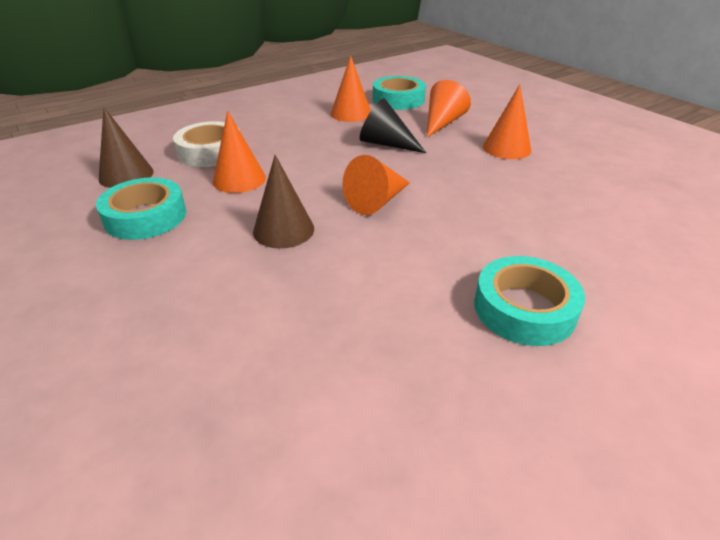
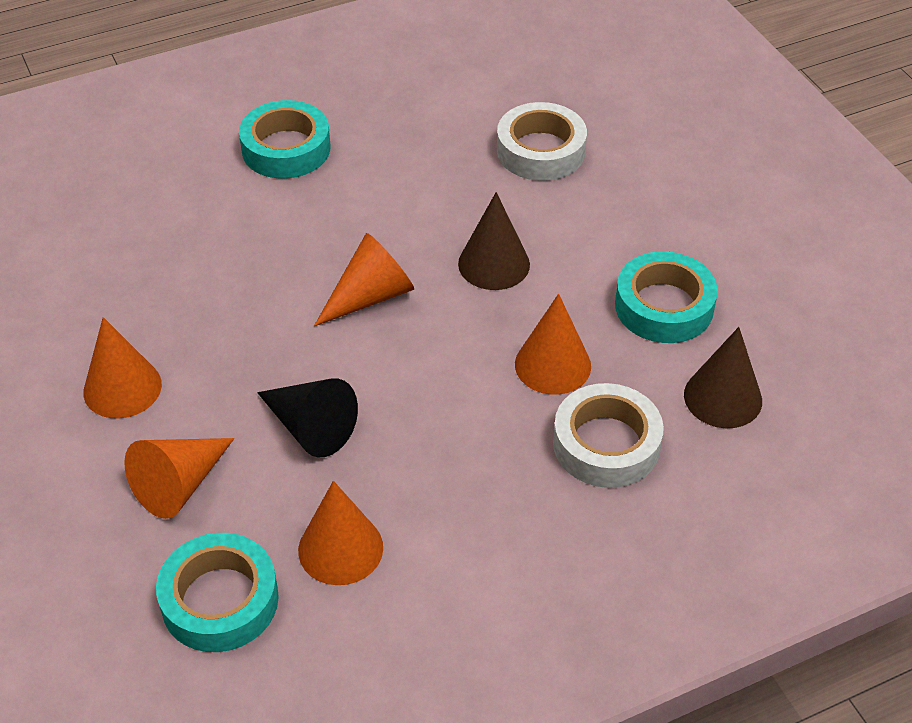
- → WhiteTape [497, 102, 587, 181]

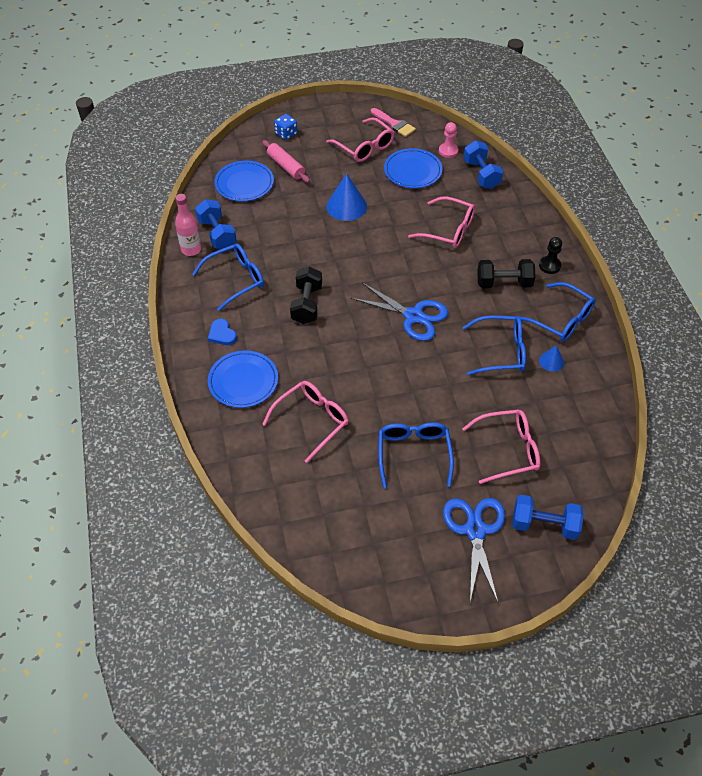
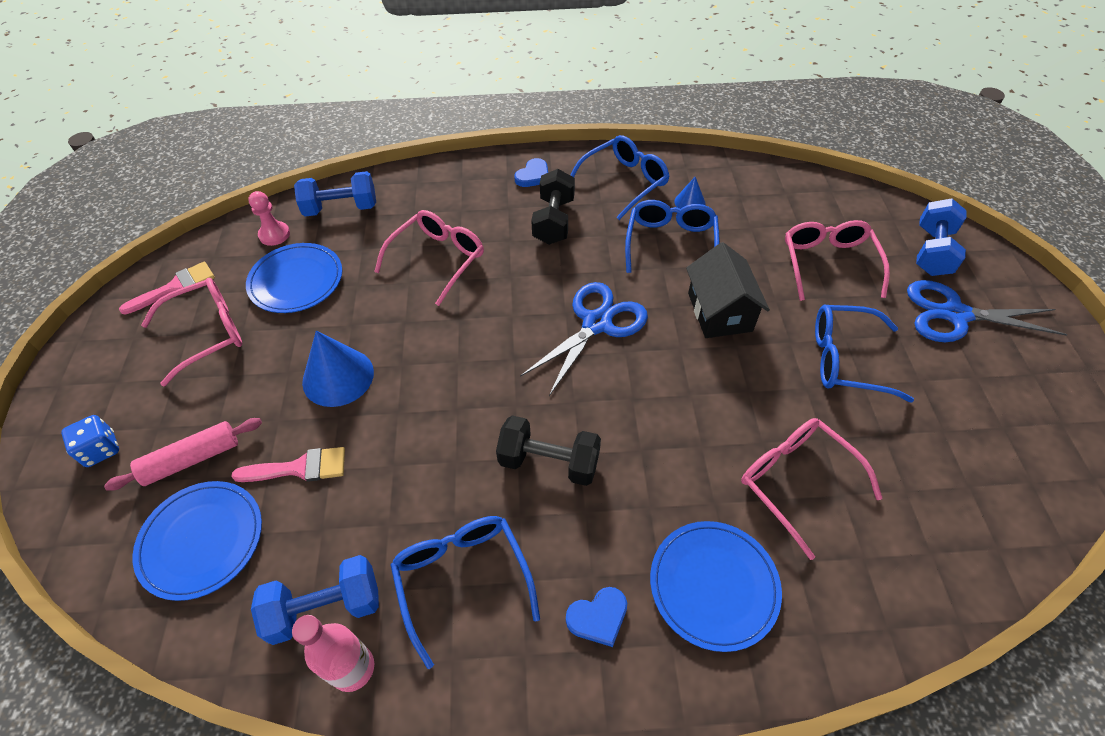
BlackPawn [539, 237, 562, 274] → BlueHeart [514, 158, 548, 187]
- → PinkBrush [231, 447, 345, 482]
- → BlackHouse [686, 242, 770, 338]

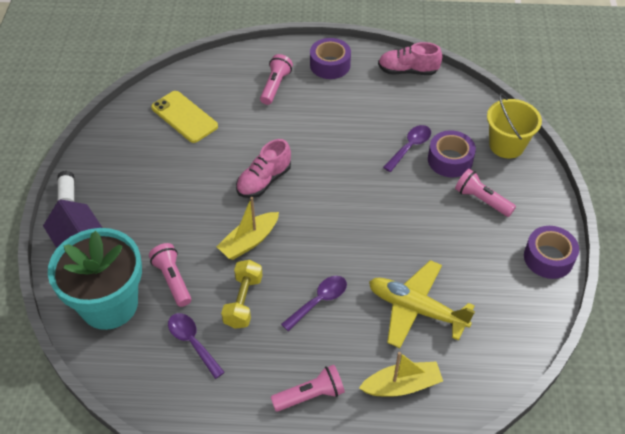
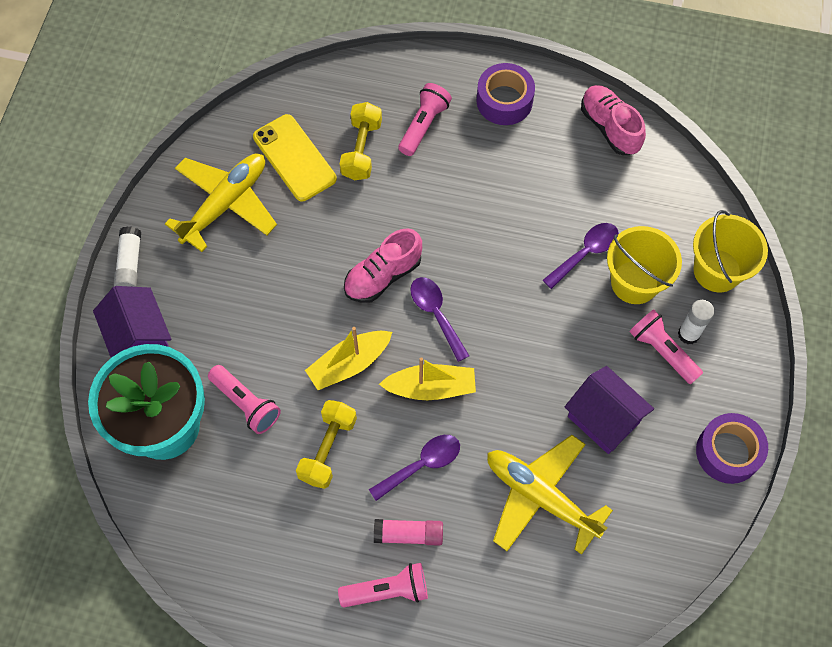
PinkFlashlight [149, 243, 191, 307] → PinkFlashlight [208, 365, 281, 434], 150 degrees clockwise
PurpleSpoon [168, 313, 225, 379] → PurpleSpoon [410, 277, 469, 362], relocated
YellowBoat [359, 352, 443, 397] → YellowBoat [379, 357, 476, 400], relocated
PinkShoe [378, 42, 442, 75] → PinkShoe [581, 85, 646, 155], 45 degrees clockwise
PurpleTape [428, 130, 476, 178] → YellowBucket [607, 226, 682, 304]
- → YellowPlane [165, 153, 277, 252]
- → YellowDumbbell [339, 102, 382, 180]
- → PinkGlueStick [374, 519, 443, 546]
- → PurpleHouse [565, 366, 654, 454]
- → WhiteGlueStick [678, 300, 715, 344]

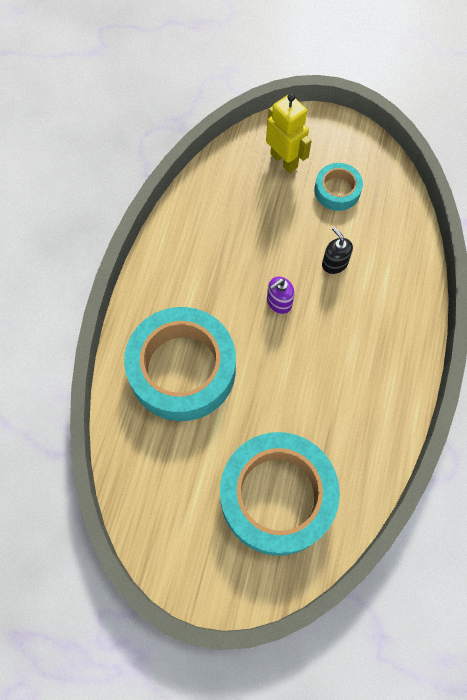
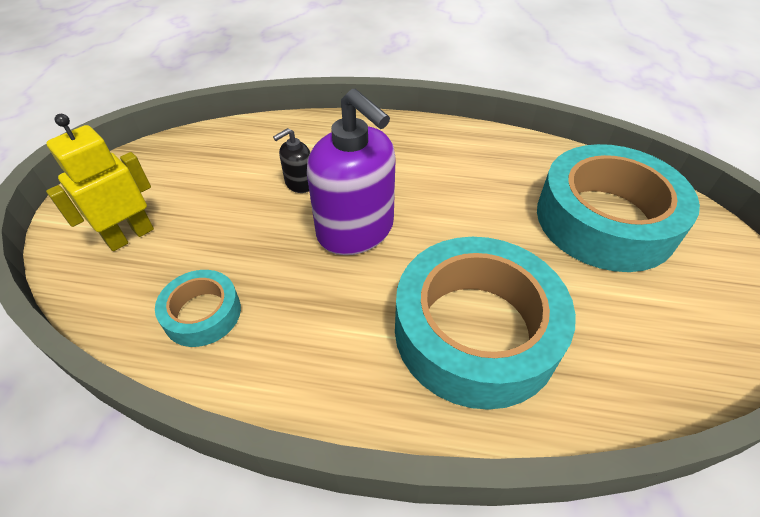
PurpleSoapDispenser [267, 276, 295, 314] → PurpleSoapDispenser [307, 89, 396, 255], x2.17
TurquoiseTape [314, 163, 363, 211] → TurquoiseTape [155, 270, 241, 347], relocated

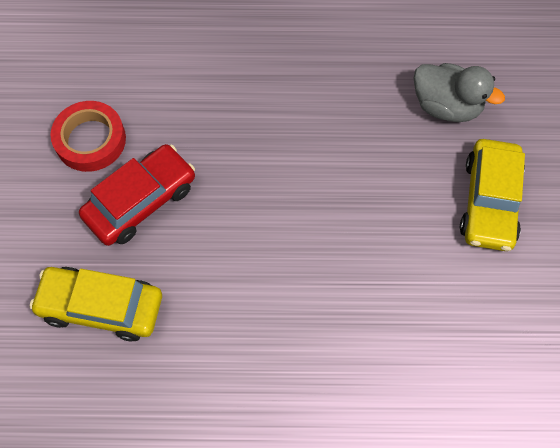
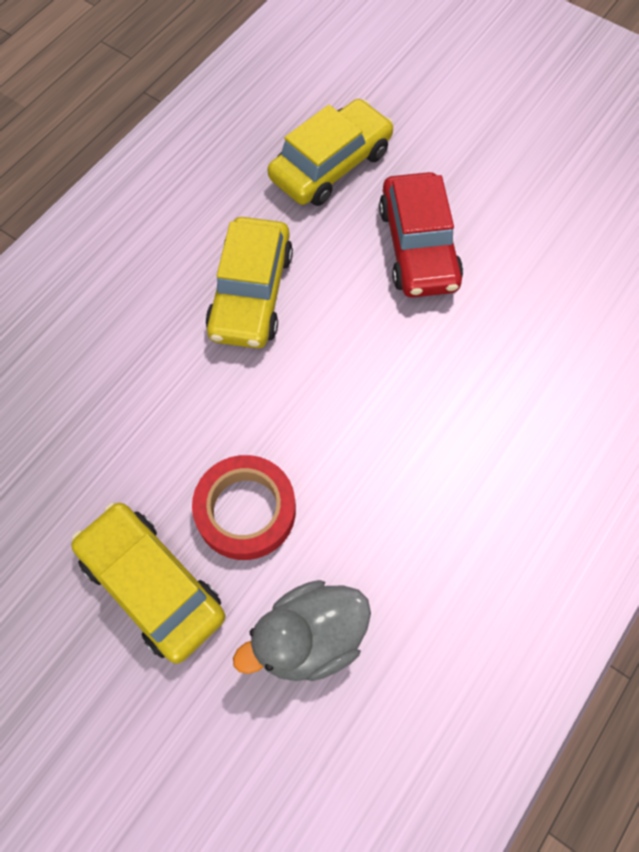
RedTape [50, 101, 126, 172] → RedTape [192, 455, 296, 560], relocated
- → YellowCar [205, 217, 293, 349]

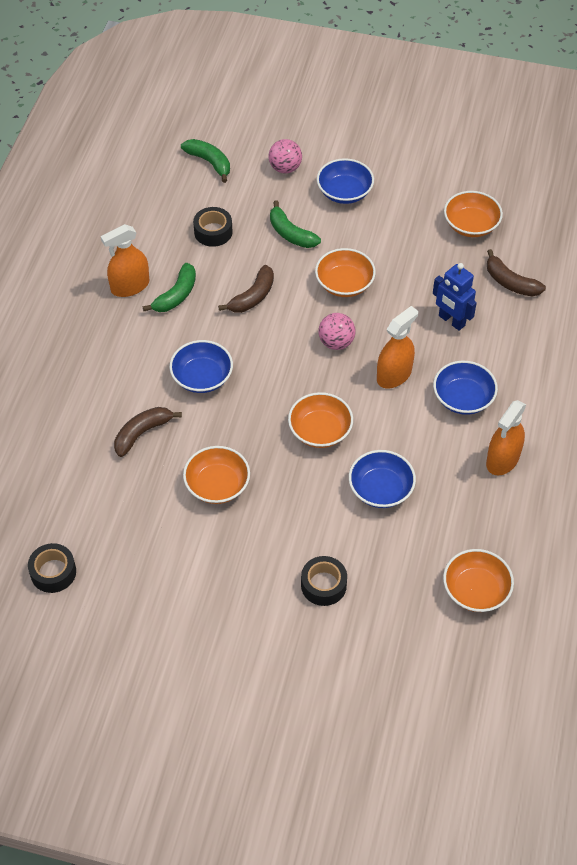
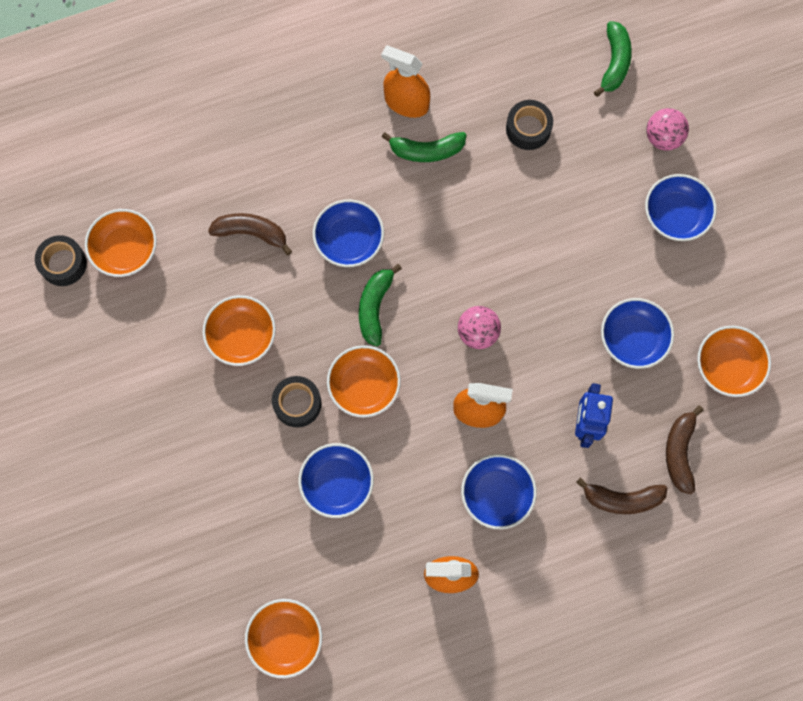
BrownBanana [218, 265, 274, 313] → BrownBanana [576, 477, 668, 514], relocated
GreenBanana [270, 201, 321, 248] → GreenBanana [359, 264, 402, 346], relocated
BlackTape [301, 556, 347, 606] → BlackTape [272, 376, 322, 427], relocated
OrangeBowl [315, 248, 376, 297] → OrangeBowl [85, 209, 157, 277], relocated
- → BlueBowl [601, 298, 674, 369]

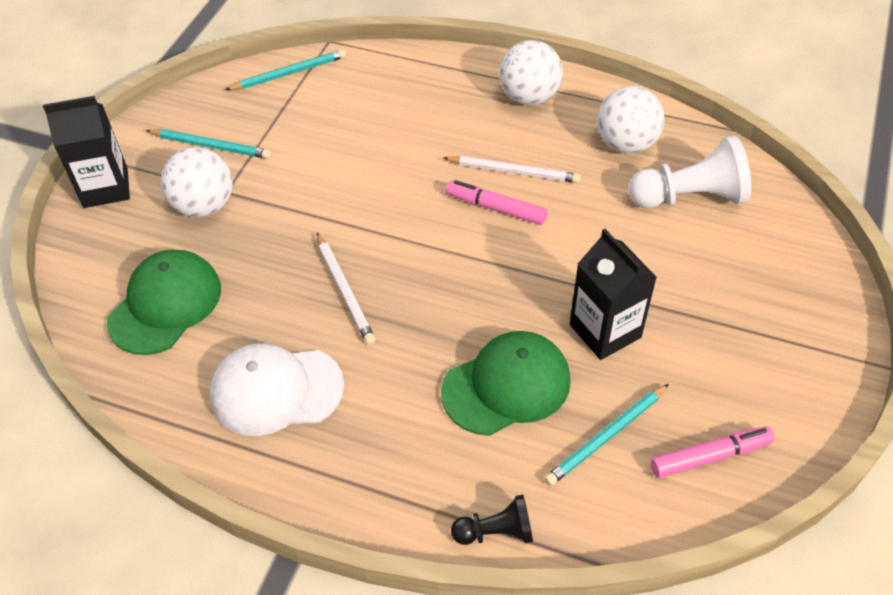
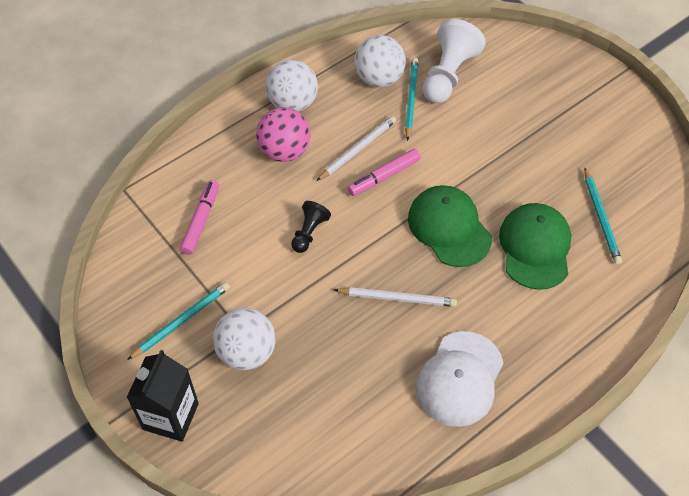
GreenCap [107, 249, 221, 355] → GreenCap [408, 185, 492, 267], relocated
TurquoisePencil [225, 49, 346, 90] → TurquoisePencil [405, 58, 418, 141], relocated
BlackPawn [451, 495, 533, 545] → BlackPawn [291, 201, 331, 253], relocated
BlackCarton [570, 229, 657, 360] → -
PinkMarker [651, 426, 774, 478] → PinkMarker [180, 180, 219, 255], relocated
- → PinkBall [256, 107, 310, 162]

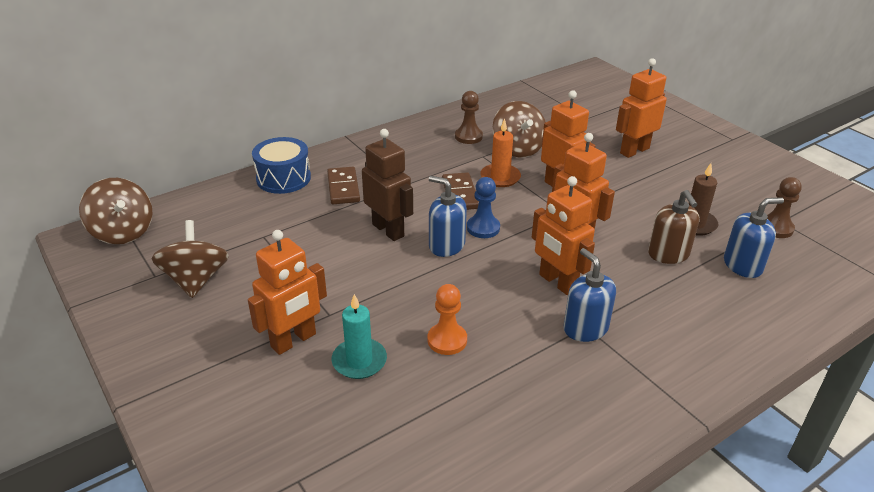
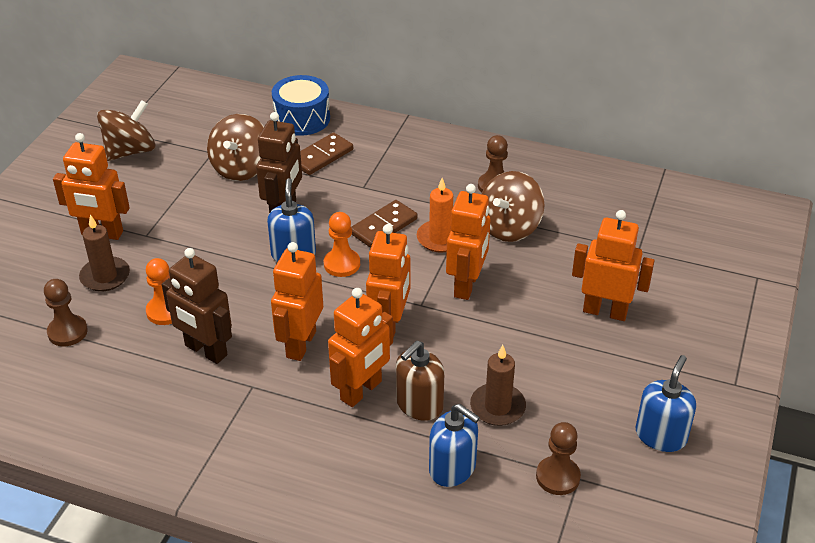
BrownSpinningTop [79, 178, 153, 244] → BrownSpinningTop [207, 114, 264, 181], relocated
TurquoiseCandle [332, 294, 387, 379] → BrownCandle [79, 215, 130, 292]
BluePawn [467, 177, 500, 238] → OrangePawn [324, 212, 360, 277]
BlueSoapDispenser [564, 248, 616, 342] → BlueSoapDispenser [636, 355, 696, 452], relocated
- → BrownPawn [44, 279, 88, 346]
- → BrownRobot [162, 248, 232, 364]
- → OrangeRobot [328, 288, 393, 407]

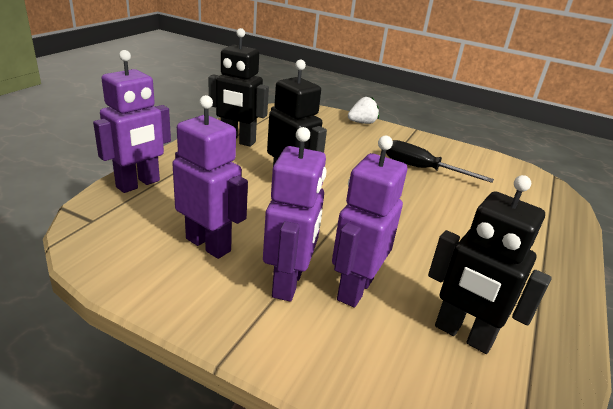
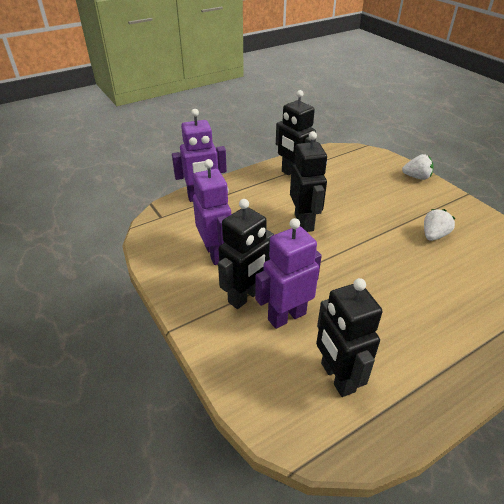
PurpleRobot [263, 127, 327, 302] → BlackRobot [218, 199, 274, 309]
BlackScrewdriver [386, 140, 494, 183] → WhiteStrawberry [424, 209, 456, 241]

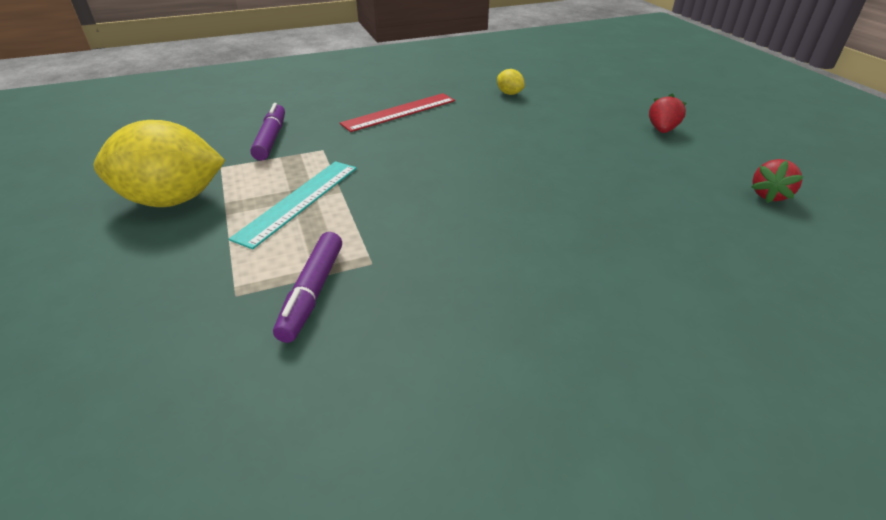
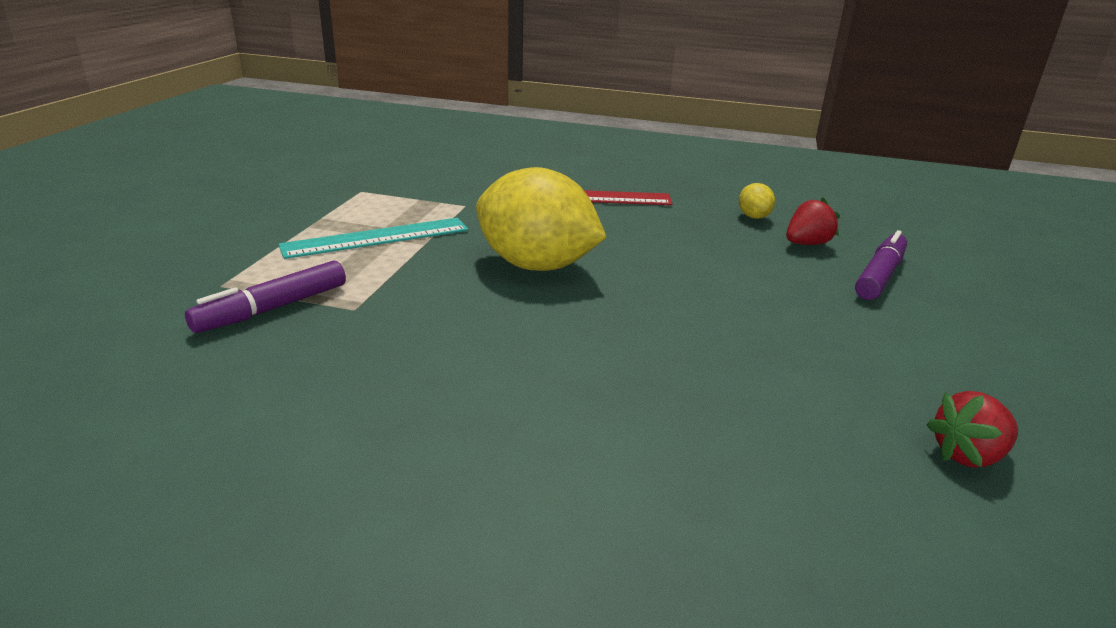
YellowLemon [94, 120, 225, 207] → YellowLemon [476, 167, 606, 271], relocated
PurpleMarker [250, 103, 285, 161] → PurpleMarker [855, 230, 907, 300], relocated
RedStrawberry [649, 93, 687, 133] → RedStrawberry [786, 198, 840, 245], relocated

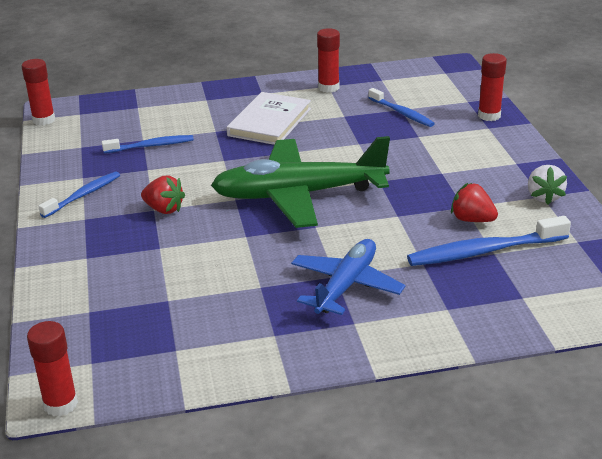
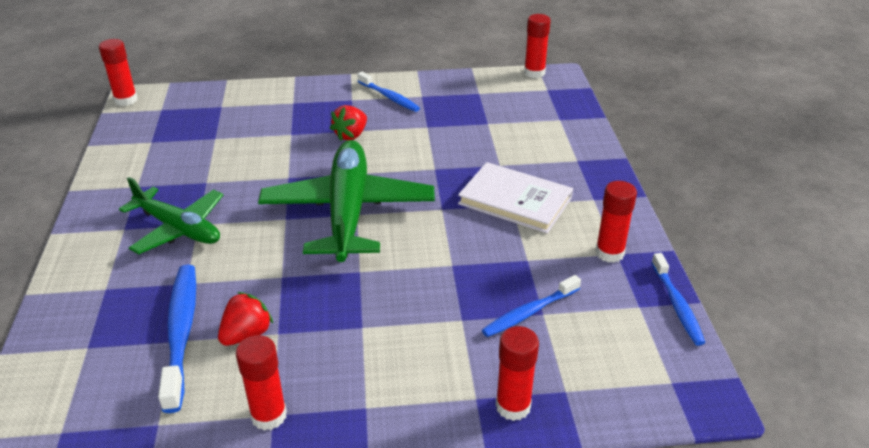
BlueToothbrush [102, 135, 194, 153] → BlueToothbrush [651, 253, 705, 346], relocated
BluePlane [291, 239, 406, 315] → GreenPlane [119, 177, 223, 254]
WhiteStrawberry [528, 165, 567, 205] → RedGlueStick [236, 335, 287, 431]

